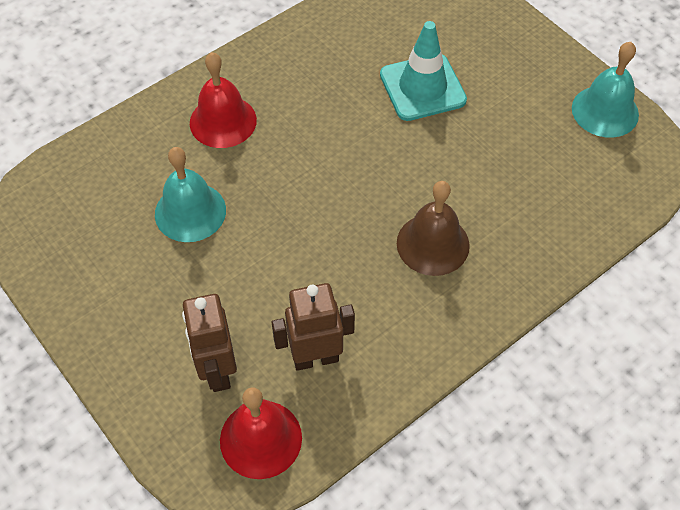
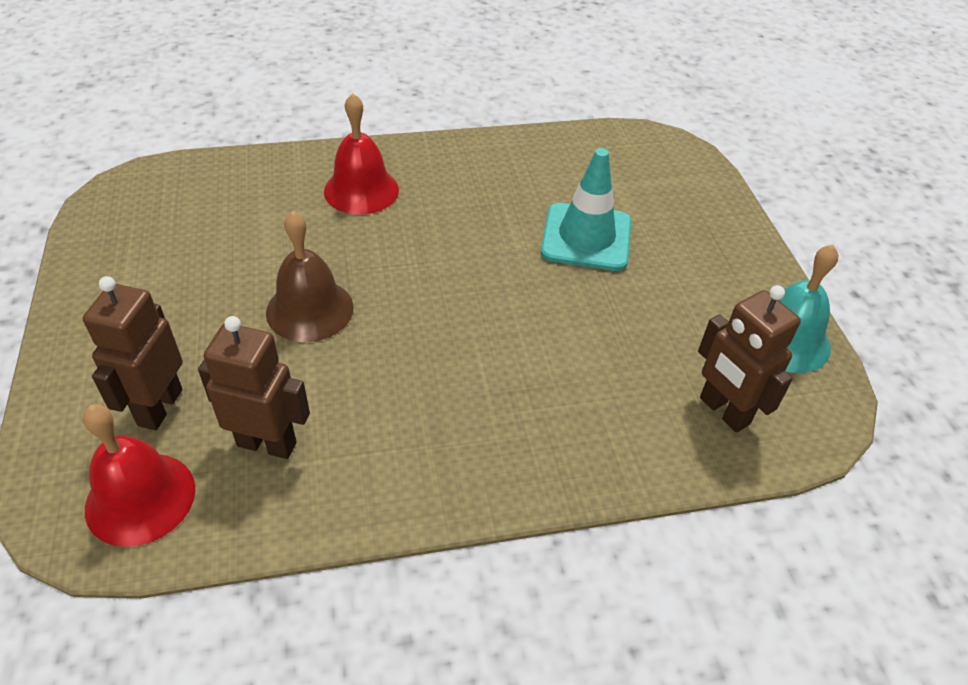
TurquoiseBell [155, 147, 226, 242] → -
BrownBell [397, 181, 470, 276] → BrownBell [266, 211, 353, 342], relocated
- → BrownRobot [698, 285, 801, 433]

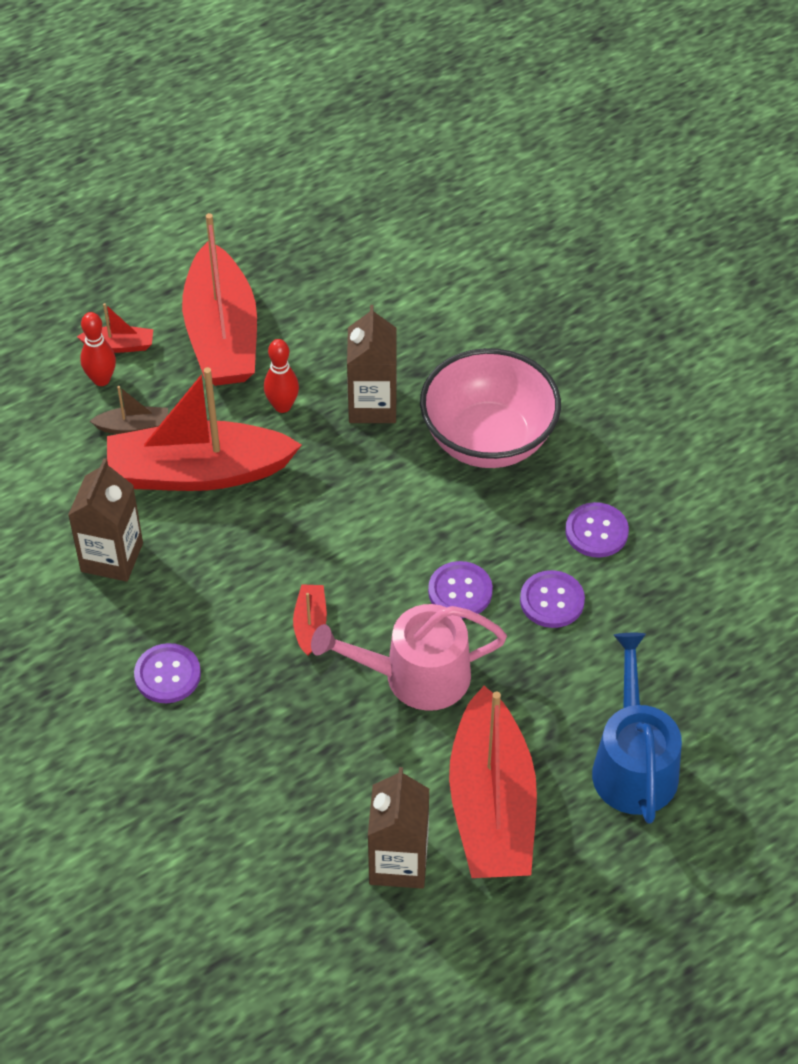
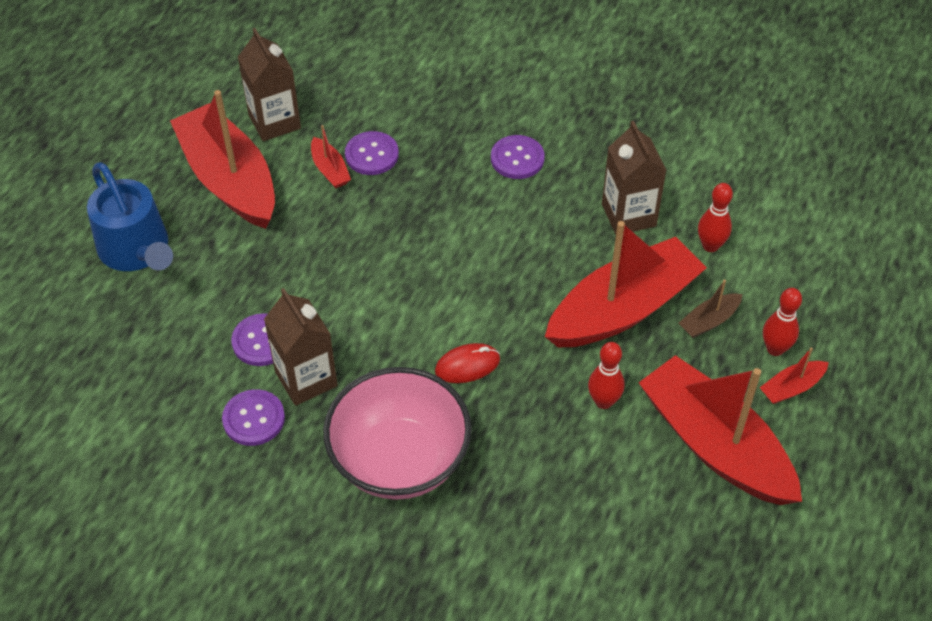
RedBoat [293, 584, 327, 656] → RedBoat [311, 125, 351, 188], relocated
PinkWateringCan [311, 604, 507, 711] → -
BrownCarton [347, 305, 396, 423] → BrownCarton [264, 288, 338, 406], relocated
PurpleButton [428, 561, 493, 618] → PurpleButton [345, 131, 399, 175], relocated
- → RedMouse [435, 343, 500, 383]
- → RedBowlingPin [698, 183, 733, 252]

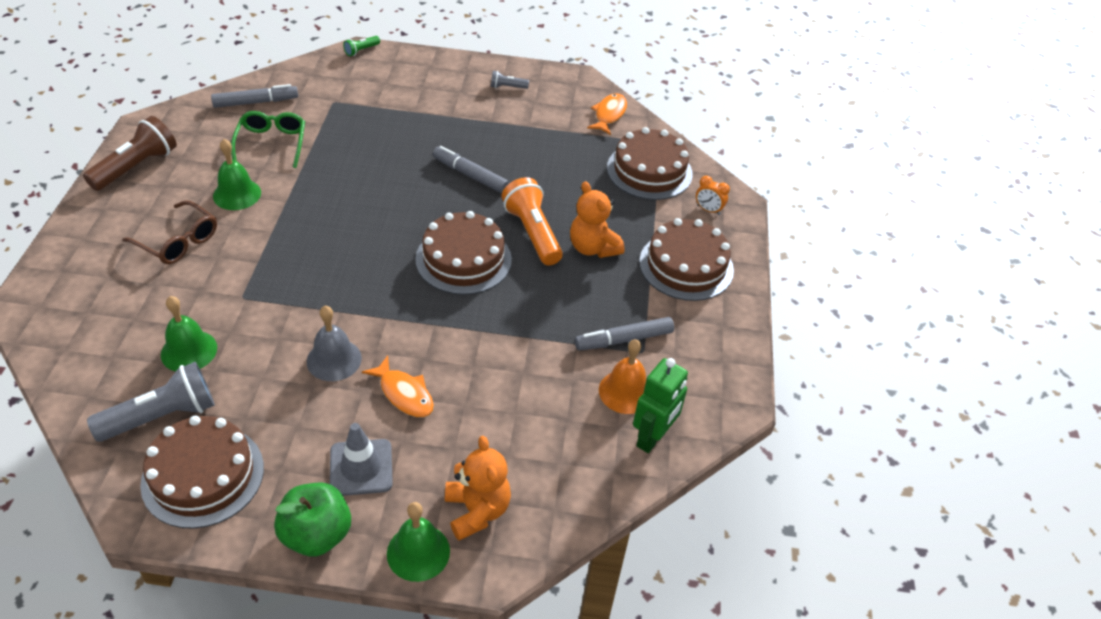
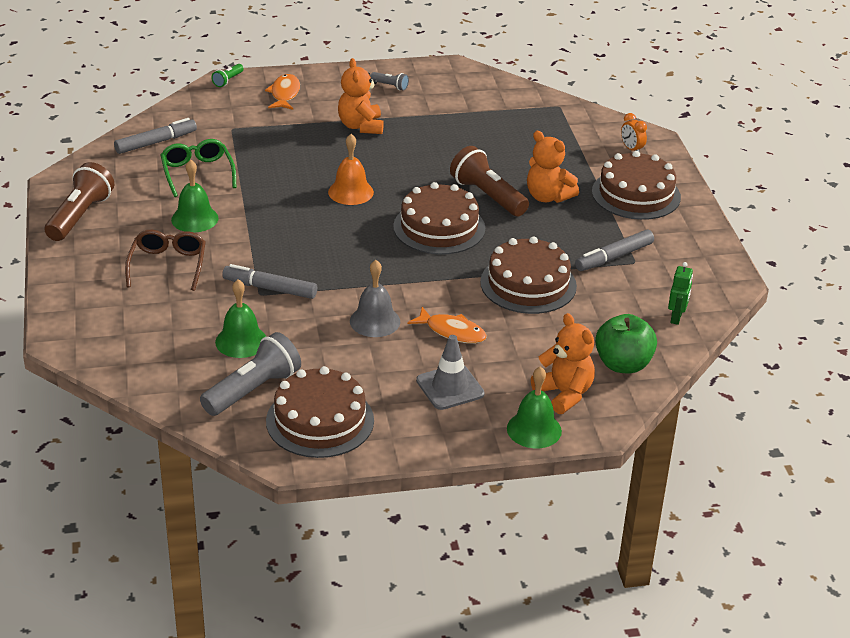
BrownGlasses [123, 200, 217, 264] → BrownGlasses [125, 230, 206, 291], 105 degrees counterclockwise
GreenApple [274, 483, 351, 557] → GreenApple [595, 314, 657, 374], relocated
GreyMarker [433, 146, 509, 193] → GreyMarker [222, 264, 317, 299], relocated
GreyFlashlight [491, 71, 529, 89] → GreyFlashlight [370, 72, 409, 91], 135 degrees counterclockwise
OrangeFlashlight [501, 177, 563, 265] → BrownFlashlight [450, 146, 529, 216]
OrangeFish [587, 93, 627, 135] → OrangeFish [265, 74, 300, 110], relocated
OrangeBell [599, 339, 646, 414] → OrangeBell [328, 134, 374, 205], relocated
BrownCake [607, 127, 693, 200] → BrownCake [480, 236, 577, 314], relocated
GreenRobot [633, 358, 688, 453] → GreenRobot [668, 262, 693, 325], x0.62
OrangeClock [696, 176, 730, 215] → OrangeClock [621, 113, 647, 152], 45 degrees clockwise
- → OrangeTeddyBear [338, 58, 384, 134]

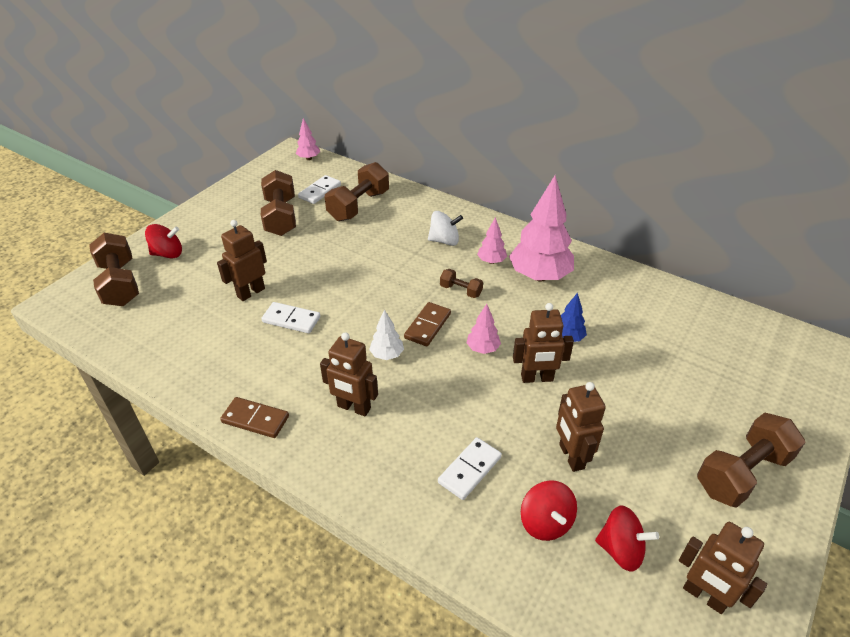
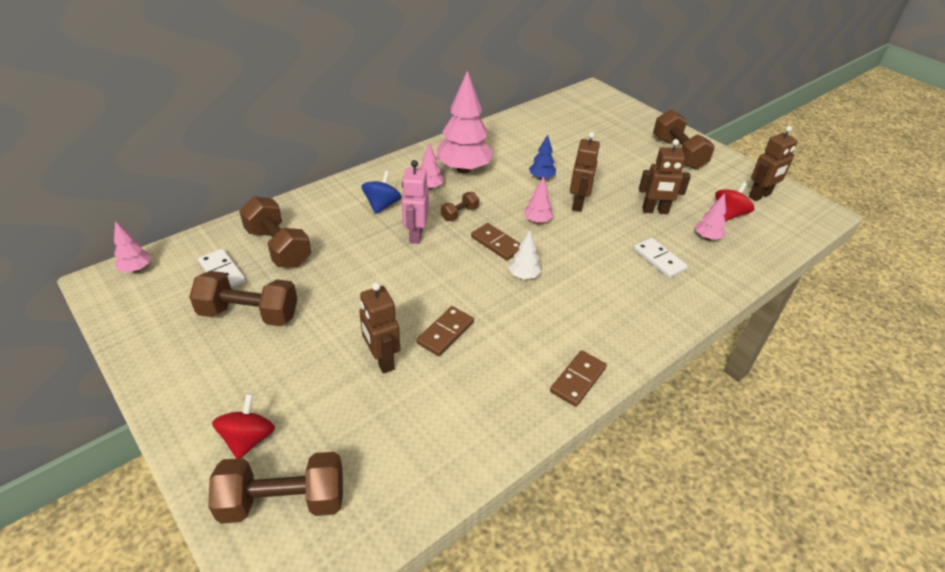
WhiteDomino [261, 302, 320, 333] → BrownDomino [416, 306, 474, 356]
BrownRobot [320, 332, 378, 416] → -
WhiteSpinningTop [428, 211, 463, 246] → BlueSpinningTop [362, 171, 402, 214]
RedSpinningTop [521, 480, 577, 541] → PinkTree [696, 193, 726, 240]
- → PinkRobot [402, 160, 429, 244]

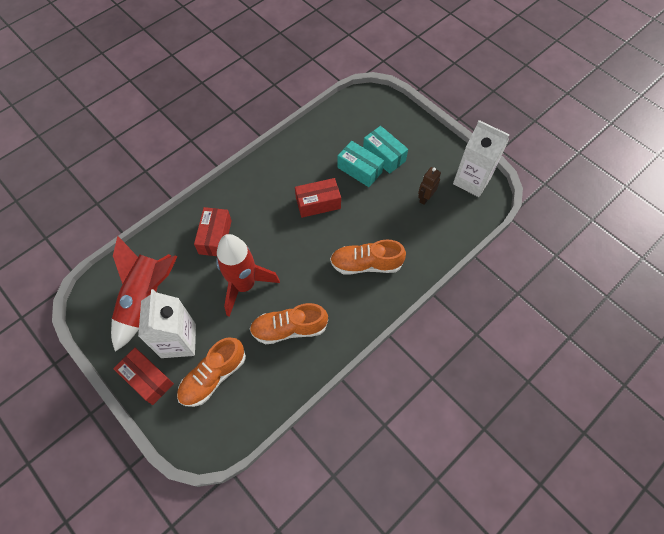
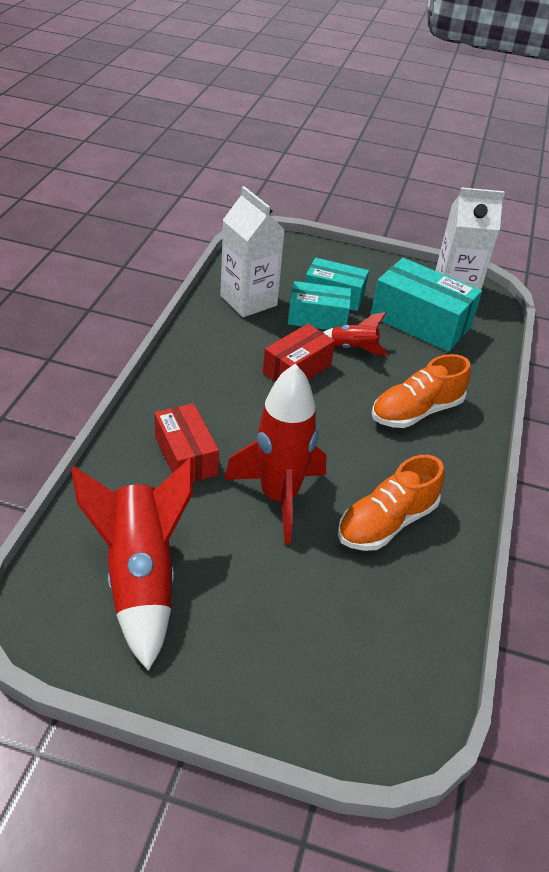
RedBox [113, 348, 174, 405] → -
WhiteCarton [138, 289, 196, 358] → WhiteCarton [220, 186, 285, 317], relocated
OrangeShoe [177, 337, 246, 407] → -
BrownRobot [418, 167, 441, 205] → TurquoiseBox [371, 258, 482, 352]
- → RedRocket [323, 312, 388, 355]

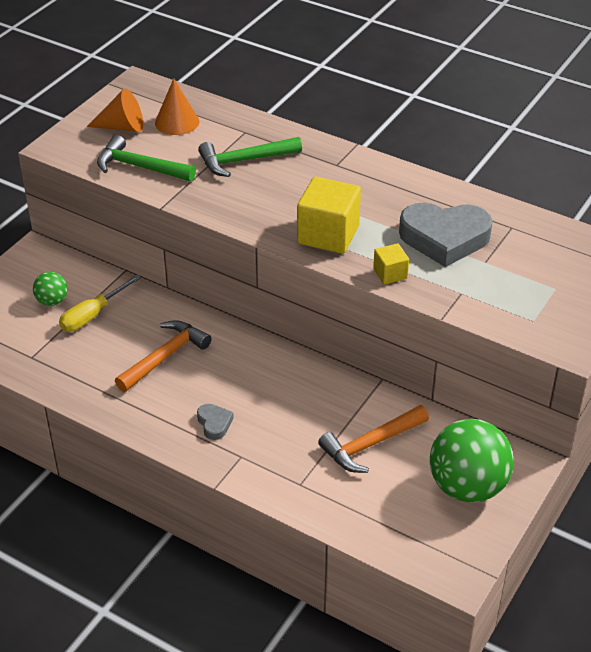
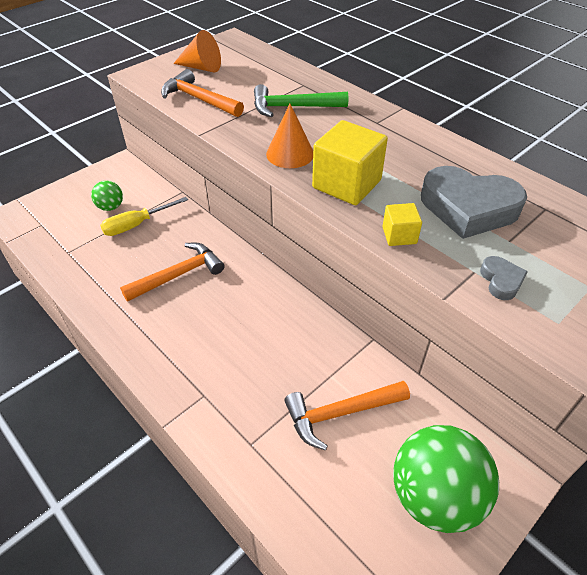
GreenHammer [97, 135, 196, 181] → OrangeHammer [161, 69, 244, 117]
OrangeCone [155, 78, 199, 135] → OrangeCone [266, 104, 313, 168], relocated
GreyHeart [197, 404, 234, 440] → GreyHeart [480, 256, 528, 300], relocated

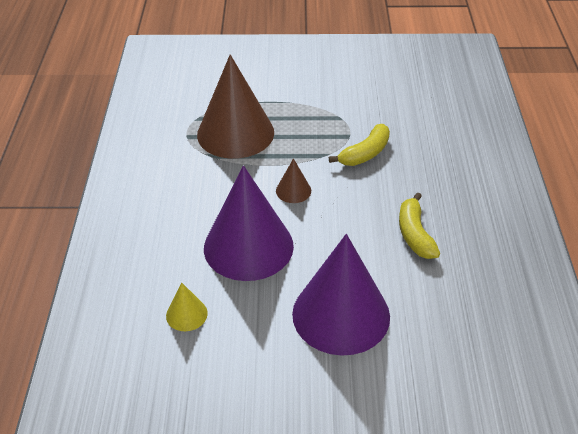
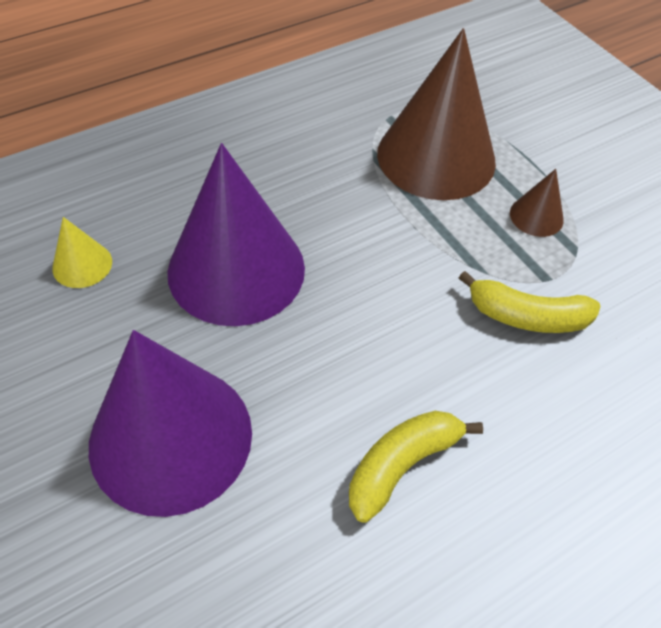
BrownCone [276, 158, 311, 203] → BrownCone [510, 169, 564, 237], relocated

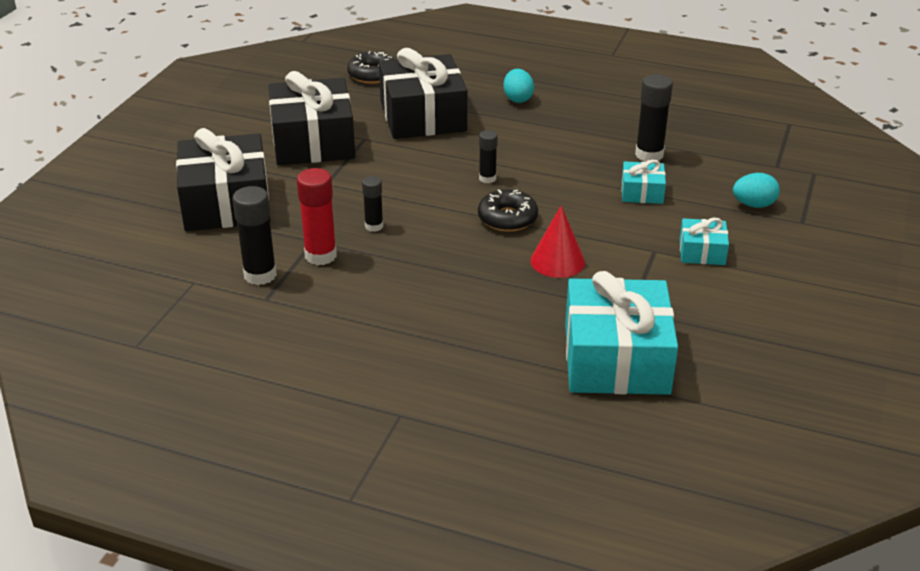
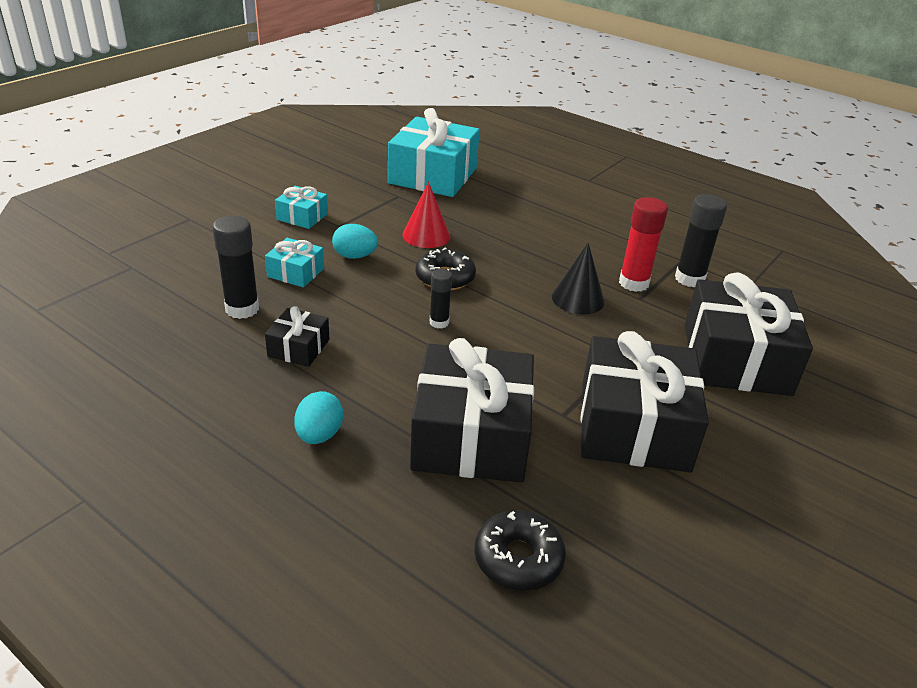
BlackGlueStick [362, 176, 383, 232] → BlackCone [552, 243, 605, 314]
TurquoiseEgg [733, 173, 780, 208] → TurquoiseEgg [332, 224, 378, 259], relocated
- → BlackGift [265, 306, 329, 367]

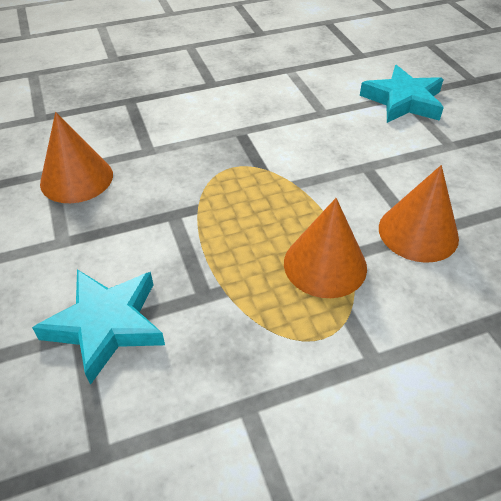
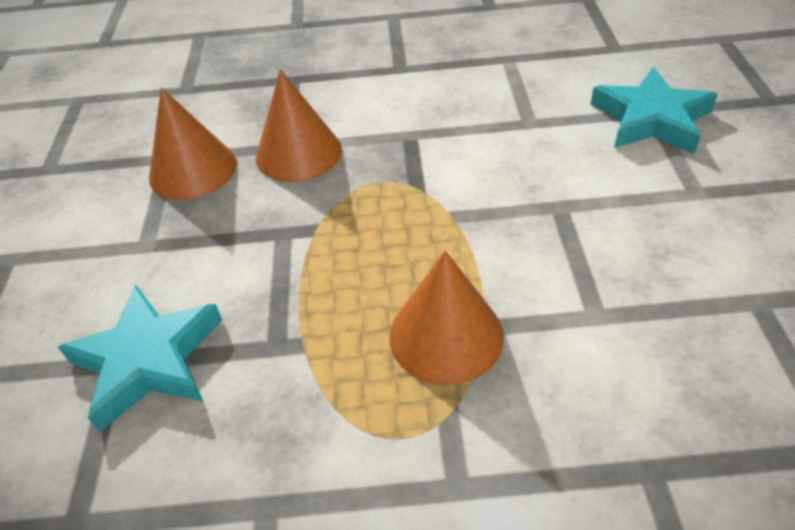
OrangeCone [379, 165, 459, 263] → OrangeCone [256, 70, 342, 182], relocated

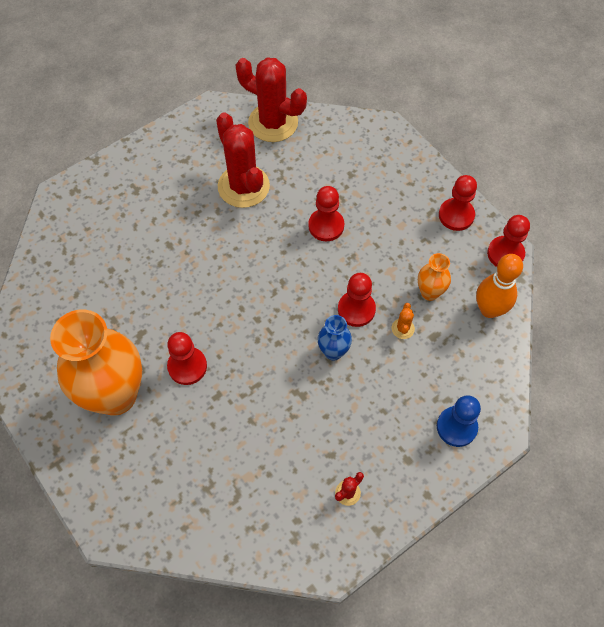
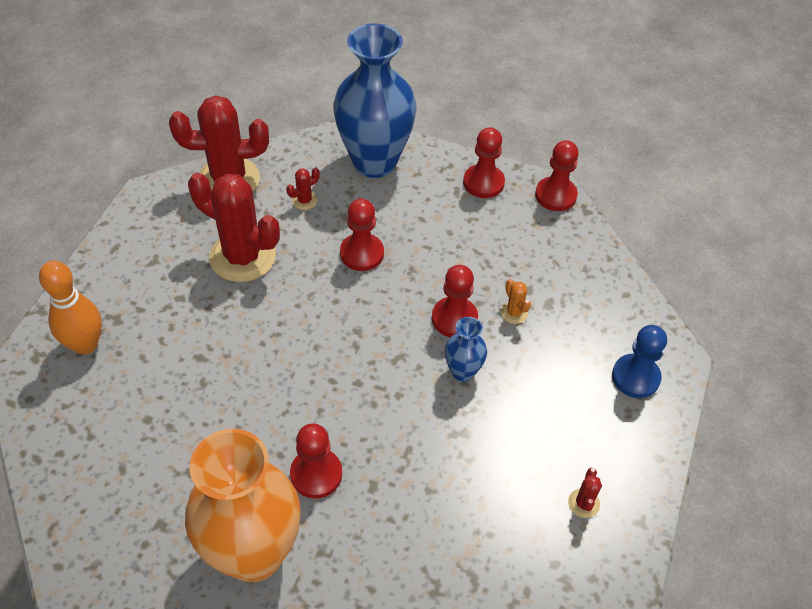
OrangeVase [418, 253, 451, 301] → -
OrangeBowlingPin [476, 254, 523, 318] → OrangeBowlingPin [39, 261, 102, 355], relocated
- → RedCactus [286, 167, 320, 210]
- → BlueVase [333, 23, 417, 178]

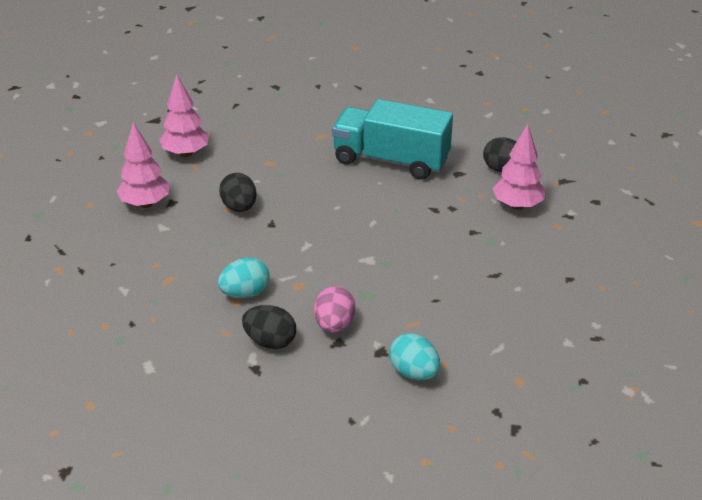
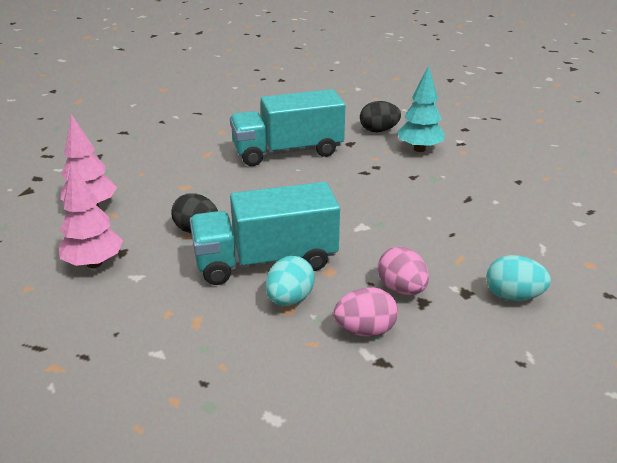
BlackEgg [242, 305, 296, 349] → PinkEgg [333, 287, 398, 337]
PinkTree [492, 124, 545, 210] → TurquoiseTree [397, 65, 445, 152]
- → TurquoiseTruck [190, 182, 340, 285]

